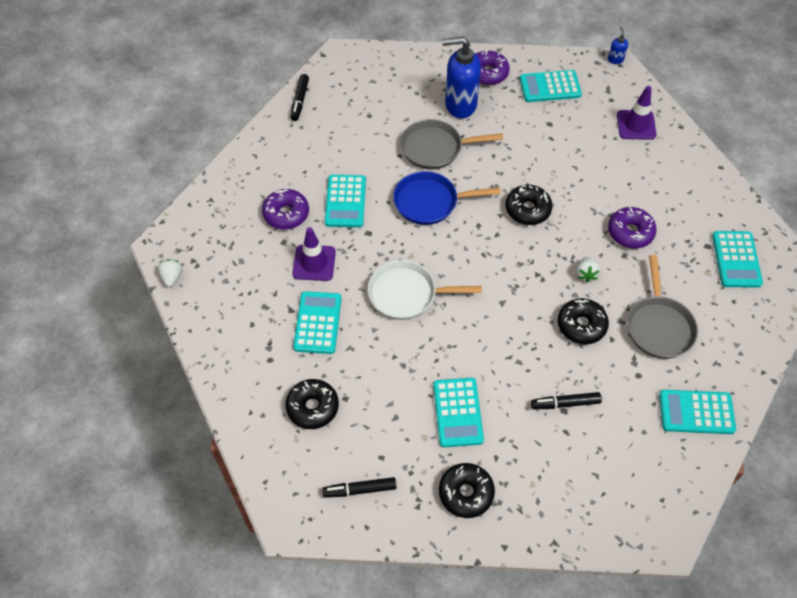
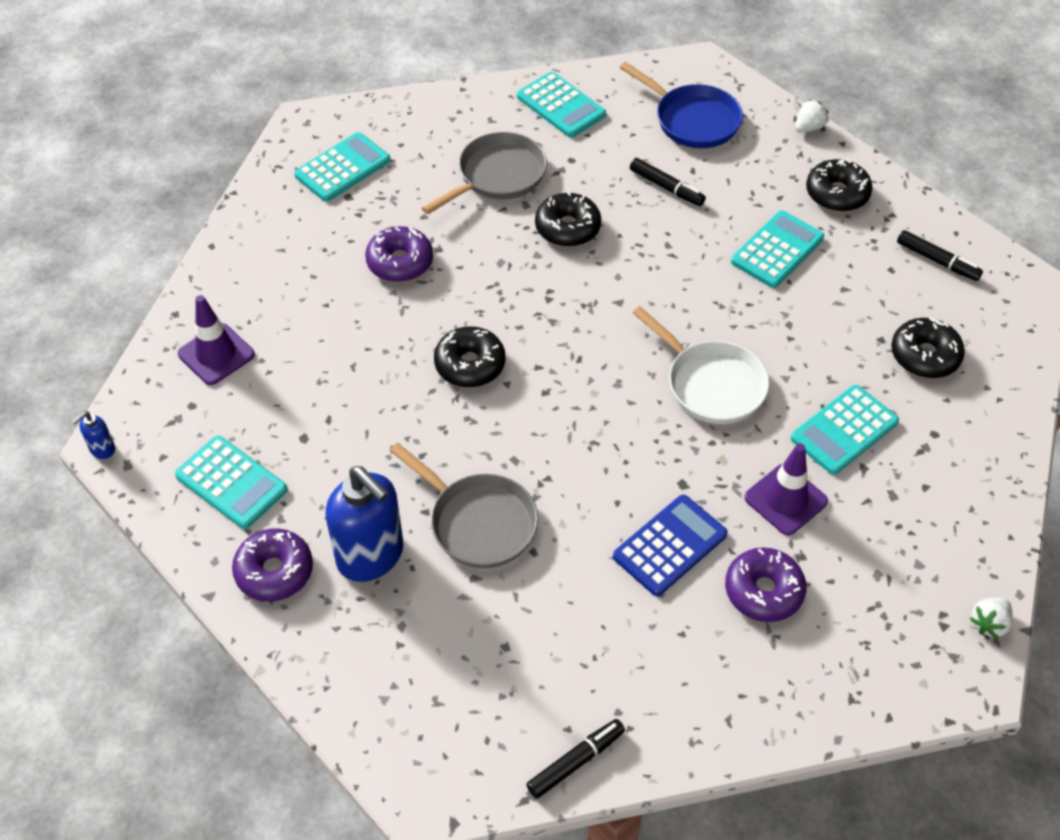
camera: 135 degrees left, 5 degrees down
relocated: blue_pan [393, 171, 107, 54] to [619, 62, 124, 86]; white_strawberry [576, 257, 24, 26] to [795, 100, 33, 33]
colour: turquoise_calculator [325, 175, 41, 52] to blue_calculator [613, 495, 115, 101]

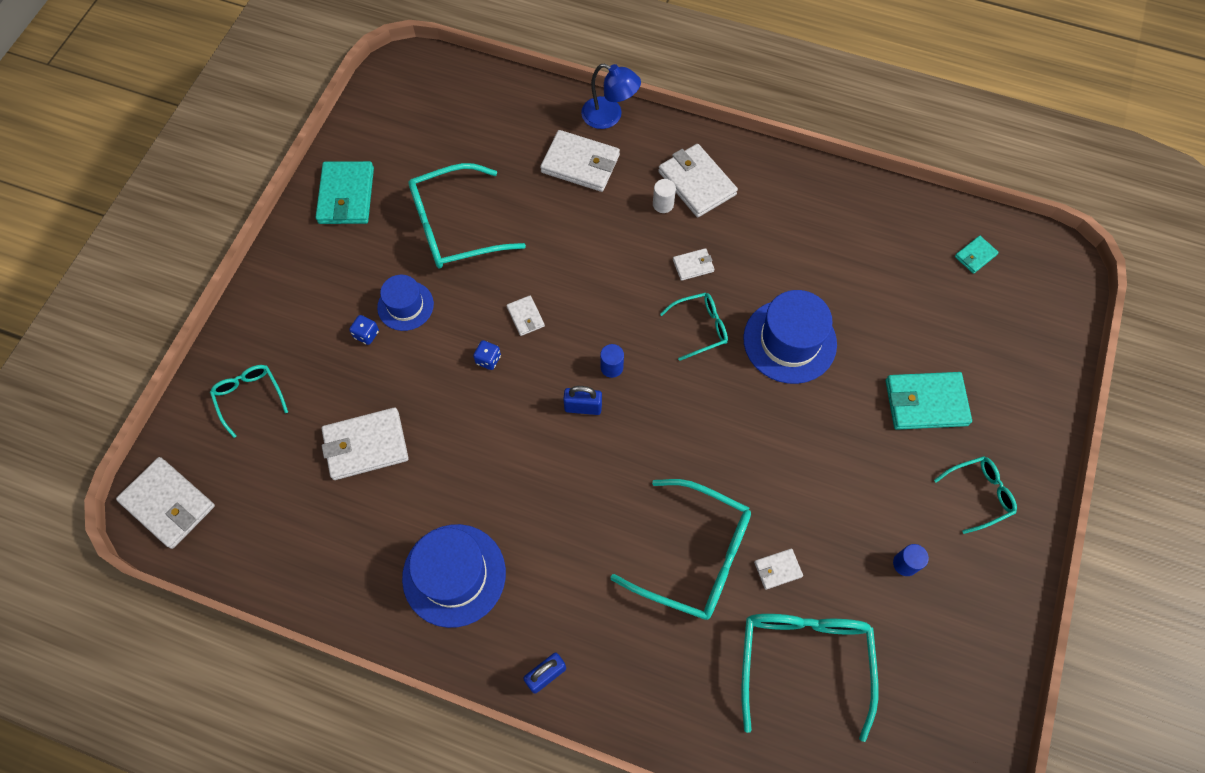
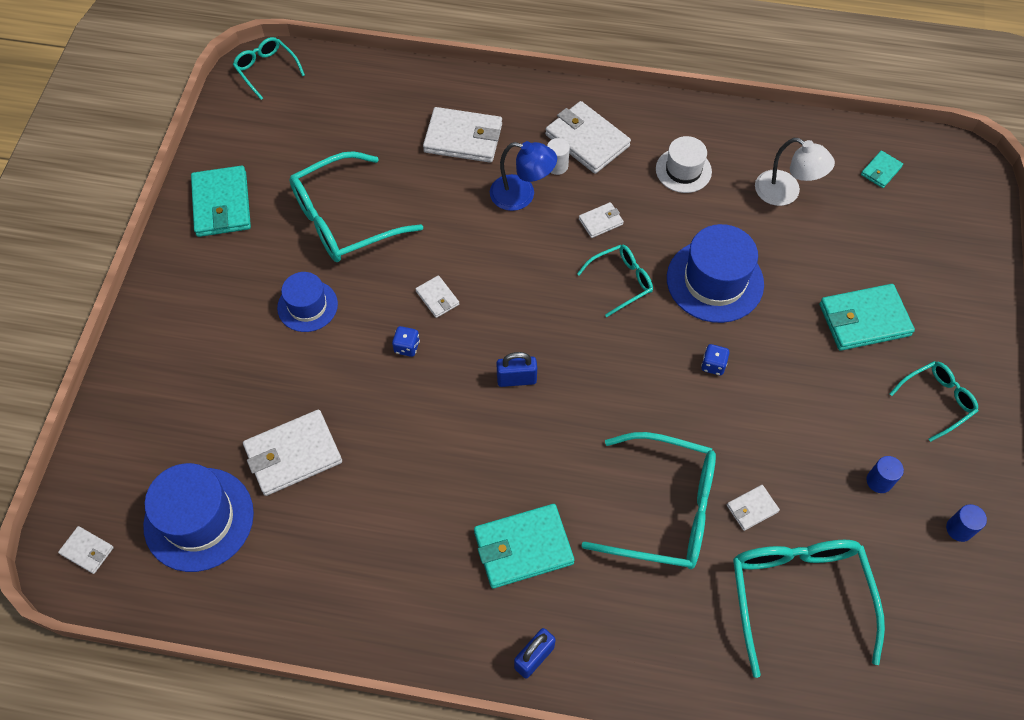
camera: 10 degrees left, 5 degrees down
appeared: turquoise_wallet [474, 504, 101, 84]; white_hat [656, 136, 56, 57]; white_lamp [755, 138, 80, 68]
relocated: blue_hat [402, 524, 104, 104] to [143, 463, 111, 109]; turquoise_glasses [210, 365, 78, 73] to [233, 37, 72, 63]; blue_lamp [581, 64, 60, 65] to [490, 141, 67, 70]; blue_dice [349, 315, 30, 30] to [701, 344, 28, 31]; blue_cylinder [600, 344, 24, 34] to [946, 504, 41, 38]
size: white_wallet [116, 457, 99, 92] = [58, 526, 56, 48] x0.50

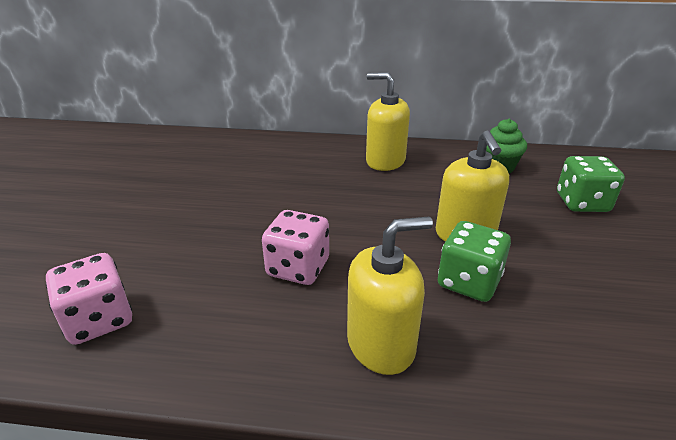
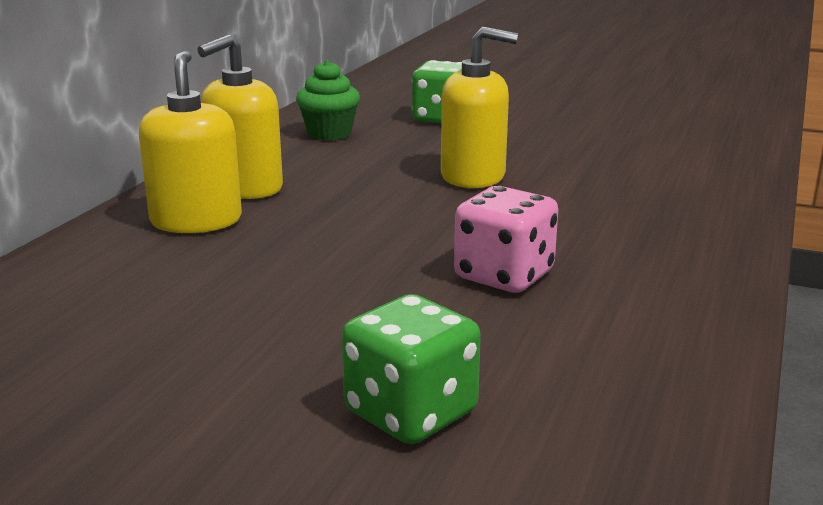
camera: 75 degrees left, 10 degrees down
missing: pink_dice [46, 253, 86, 92]
relocated: yellow_soap_dispenser [347, 217, 86, 158] to [139, 51, 103, 182]; green_dice [438, 221, 73, 81] to [342, 294, 139, 150]

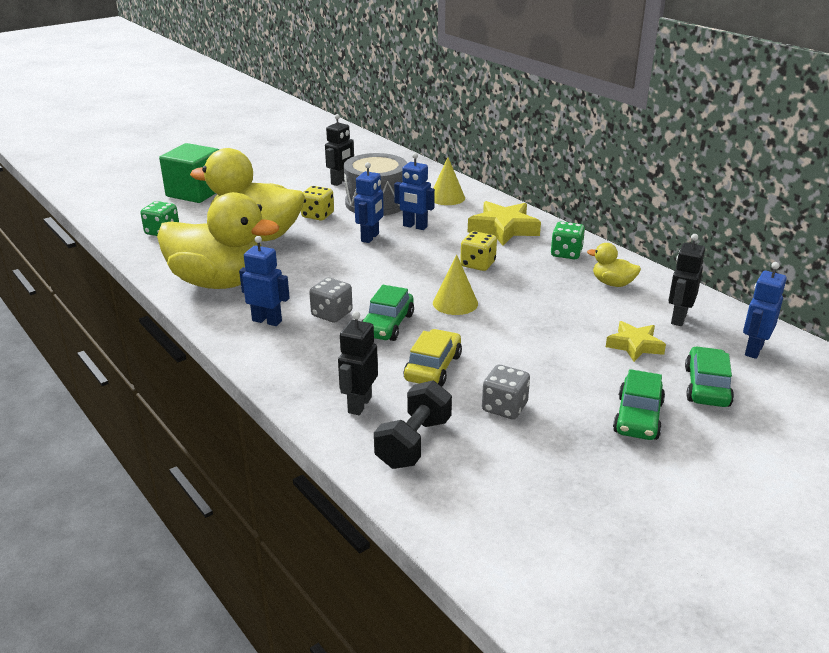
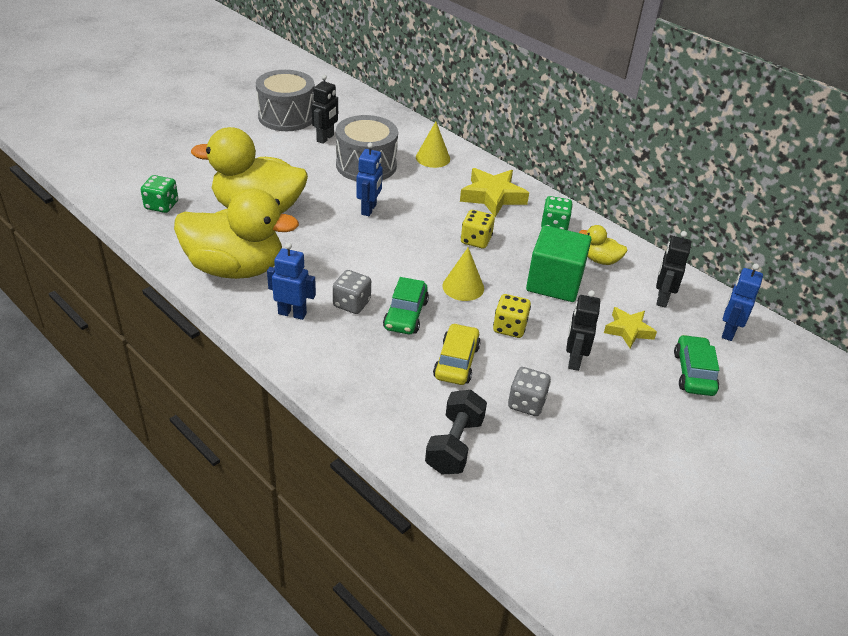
camera: 10 degrees left, 10 degrees up
missing: blue_robot [394, 153, 41, 77]; green_car [613, 369, 52, 71]
appeared: grey_drum [256, 70, 58, 61]
relocated: yellow_dice [301, 186, 33, 34] to [493, 294, 38, 44]; green_cube [159, 143, 60, 60] to [526, 225, 66, 77]; black_robot [338, 311, 40, 104] to [566, 290, 34, 81]

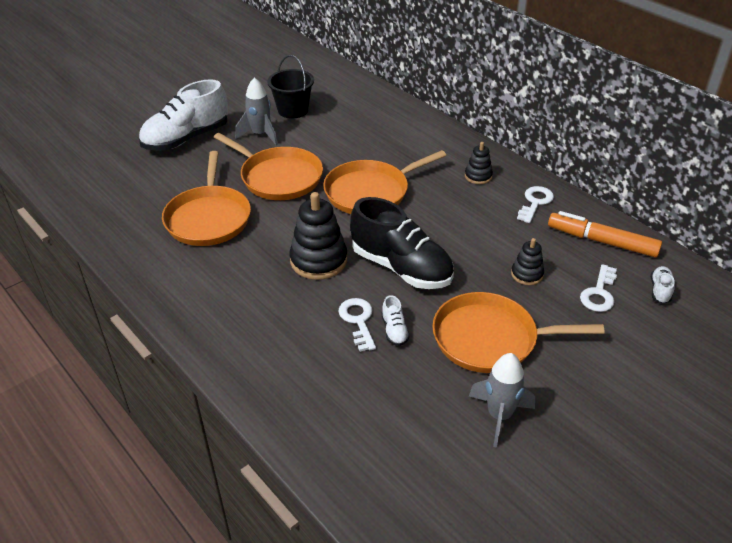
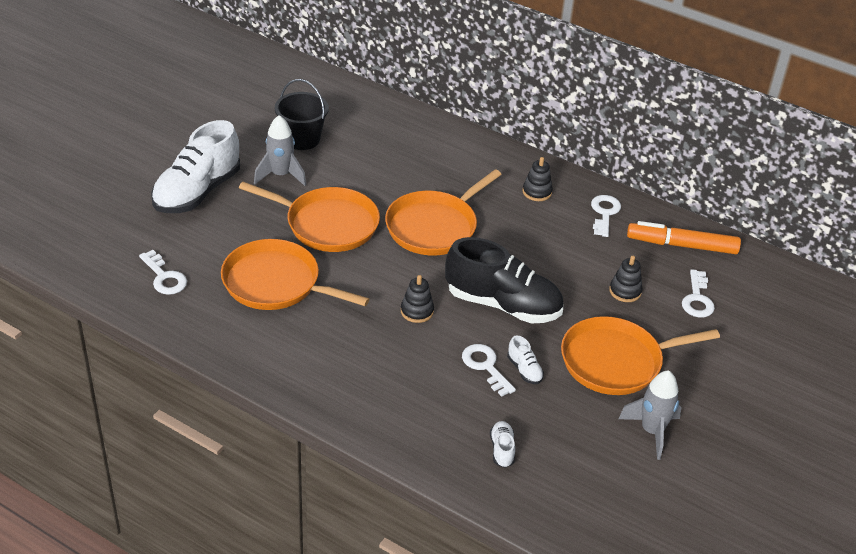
camera: 20 degrees left, 0 degrees up
appeared: white_key [139, 250, 48, 45]
relocated: white_shoe [651, 266, 24, 37] to [490, 421, 25, 47]
spun: orange_pan [162, 151, 89, 95] = [221, 239, 148, 71] 135 degrees clockwise
size: black_stacking_toy [290, 192, 57, 88] = [401, 275, 33, 48] x0.55

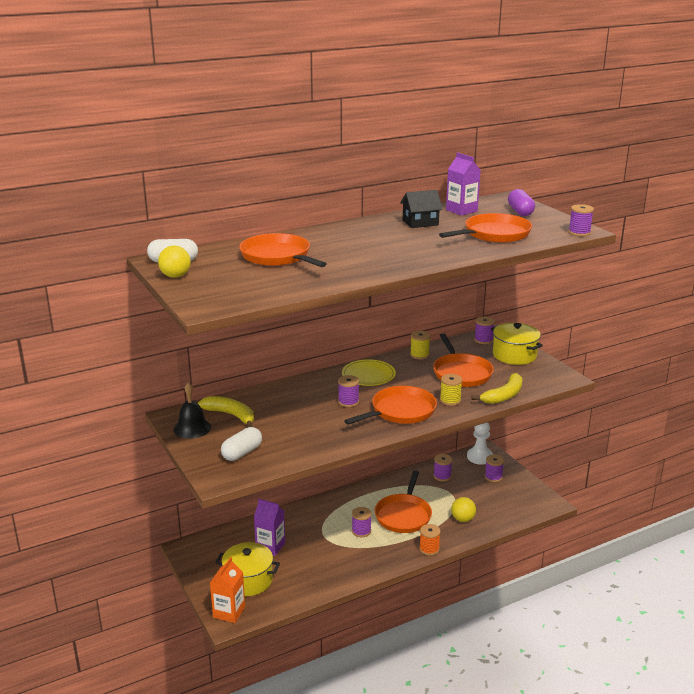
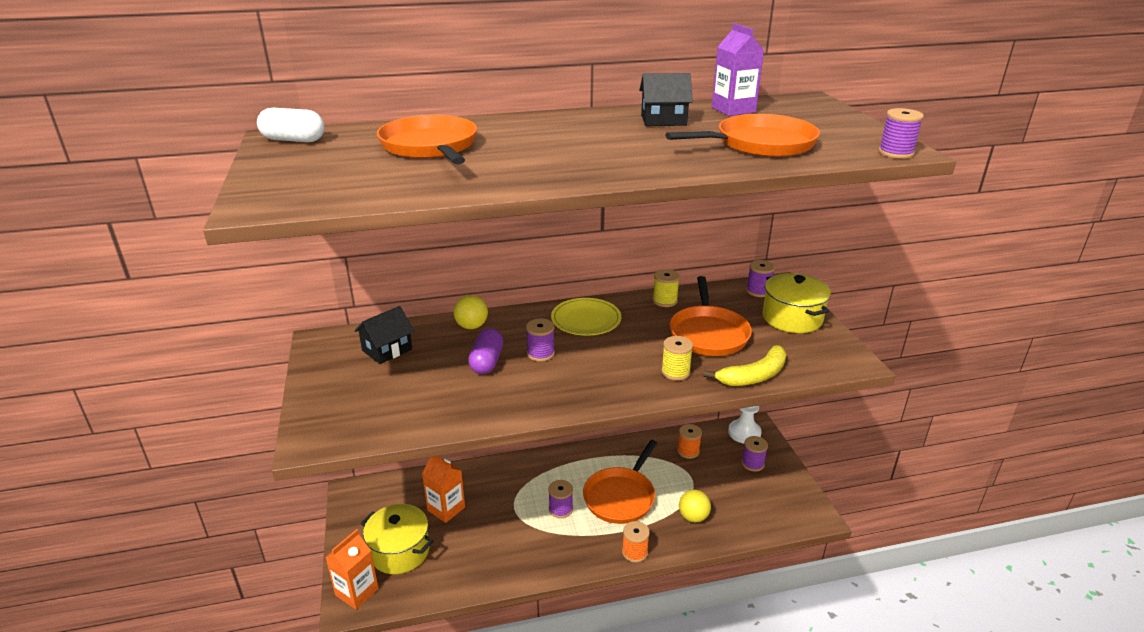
camera: 15 degrees right, 5 degrees up
missing: black_bell [174, 382, 37, 57]; white_capsule [221, 427, 41, 34]; orange_pan [344, 386, 93, 39]
relocated: yellow_ball [158, 246, 33, 32] to [453, 295, 35, 34]; purple_capsule [508, 189, 27, 27] to [468, 328, 35, 46]
exchanged: yellow_banana [198, 396, 56, 31] to black_house [354, 306, 60, 58]
colour: purple_carton [254, 499, 31, 57] to orange_carton [422, 456, 43, 67]; purple_spool [433, 454, 19, 27] to orange_spool [677, 424, 25, 35]

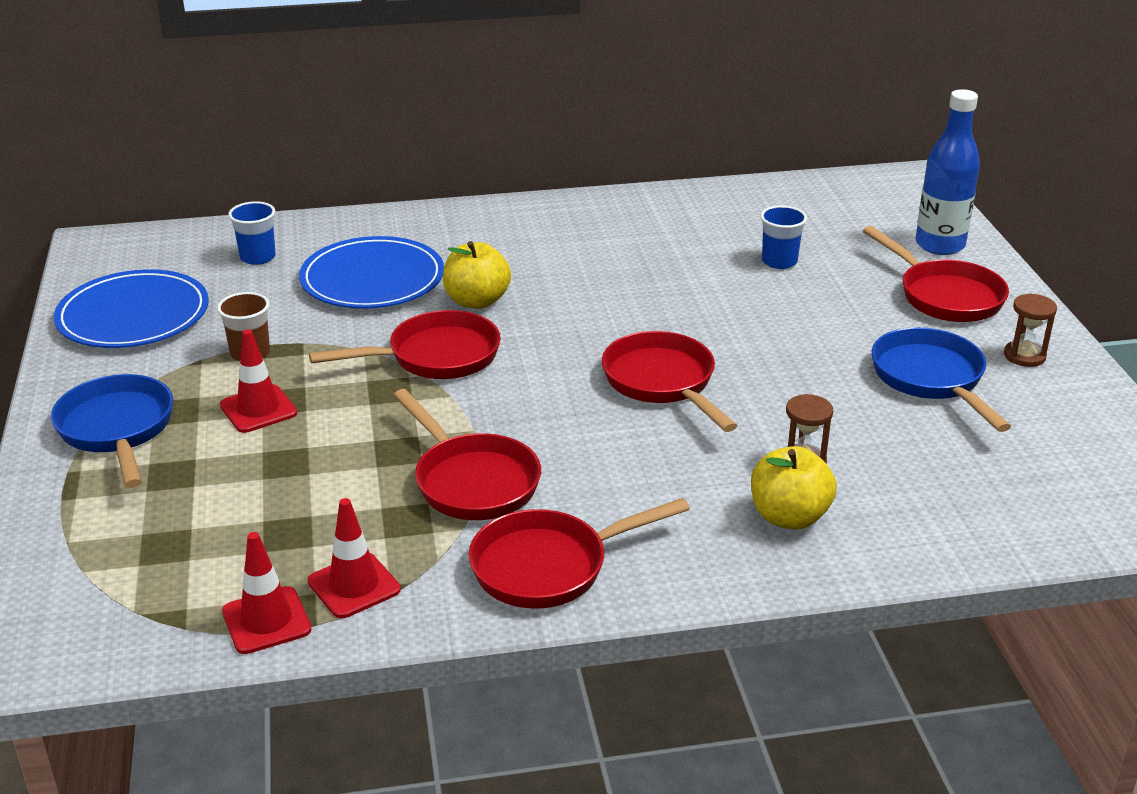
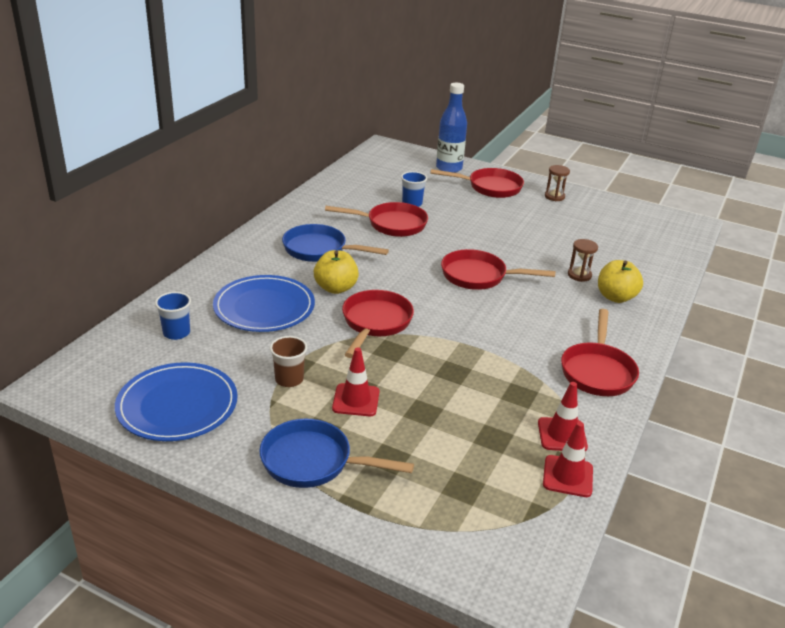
camera: 55 degrees left, 0 degrees up
relocated: blue_pan [872, 327, 139, 105] to [282, 224, 107, 38]; red_pan [393, 389, 148, 131] to [325, 202, 103, 35]

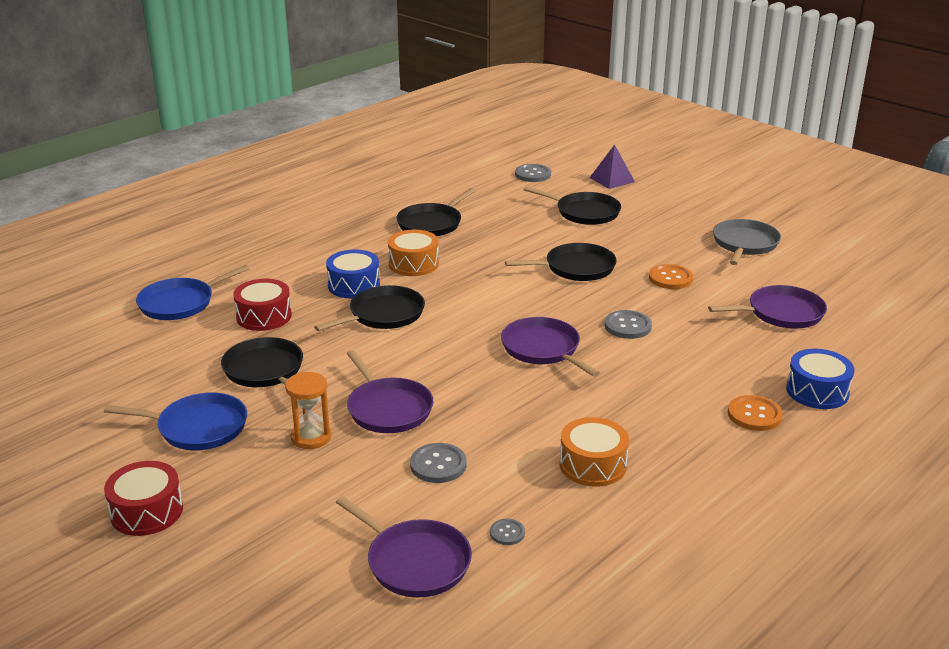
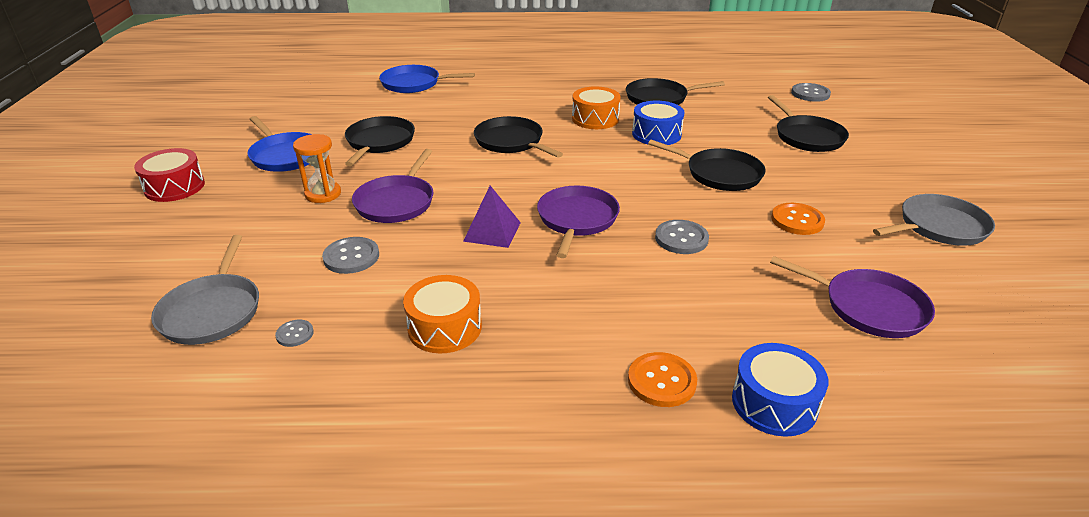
camera: 45 degrees right, 5 degrees up
missing: red_drum [233, 279, 59, 52]
relocated: purple_pyramid [590, 144, 45, 45] to [463, 186, 58, 62]; blue_drum [326, 249, 54, 49] to [632, 101, 52, 44]
colour: purple_pan [336, 496, 136, 102] to grey_pan [151, 235, 108, 110]
spun: black_pan [314, 285, 111, 46] = [474, 116, 89, 42] 135 degrees counterclockwise

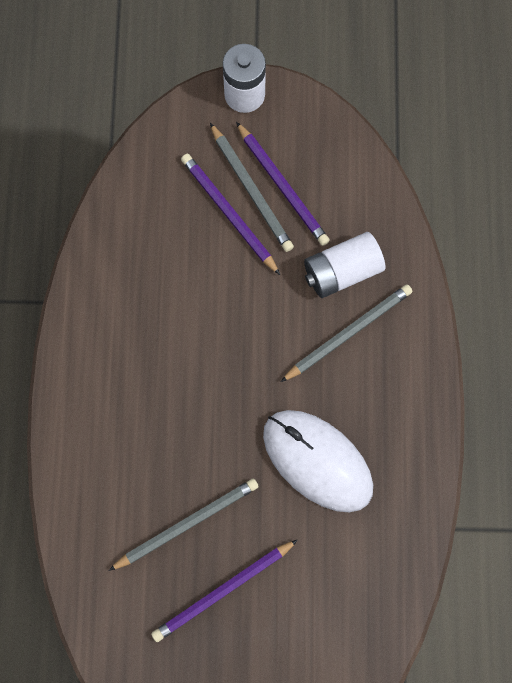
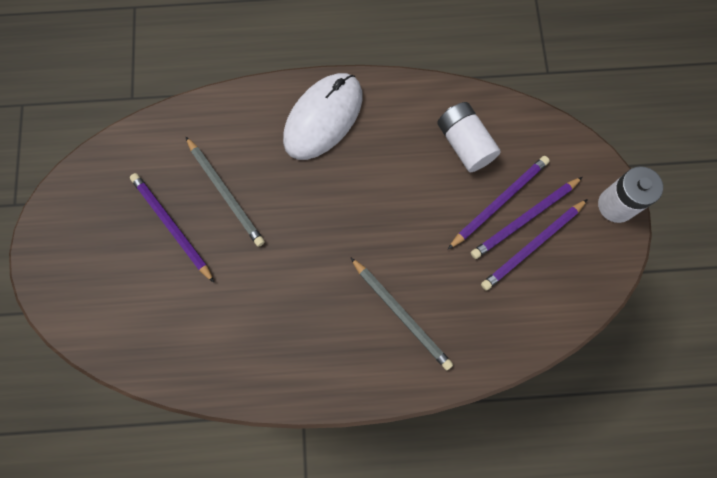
camera: 85 degrees right, 0 degrees up
relocated: white_mouse [263, 410, 110, 102] to [283, 73, 79, 87]; white_battery [304, 232, 81, 66] to [437, 102, 64, 70]
colour: grey_pencil [210, 123, 84, 129] to purple_pencil [471, 177, 112, 82]

